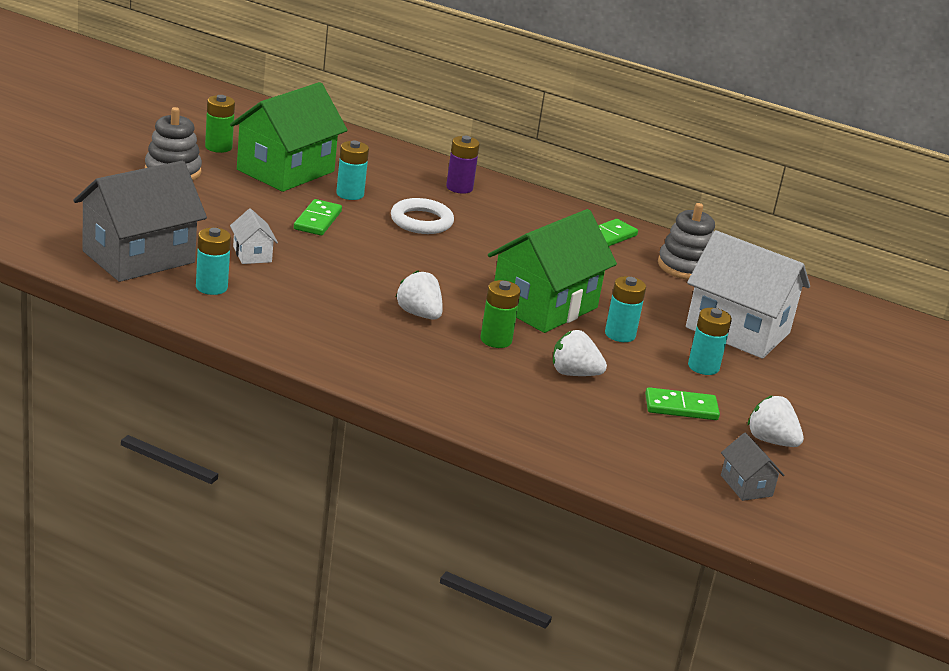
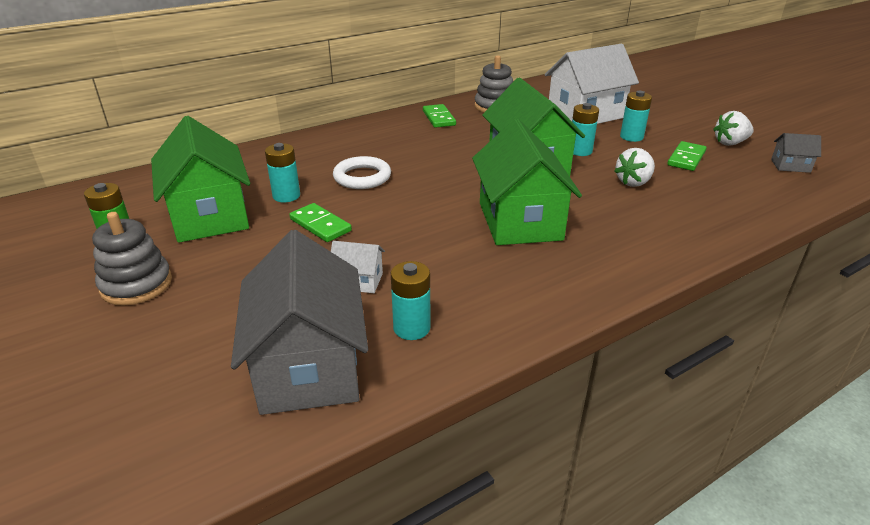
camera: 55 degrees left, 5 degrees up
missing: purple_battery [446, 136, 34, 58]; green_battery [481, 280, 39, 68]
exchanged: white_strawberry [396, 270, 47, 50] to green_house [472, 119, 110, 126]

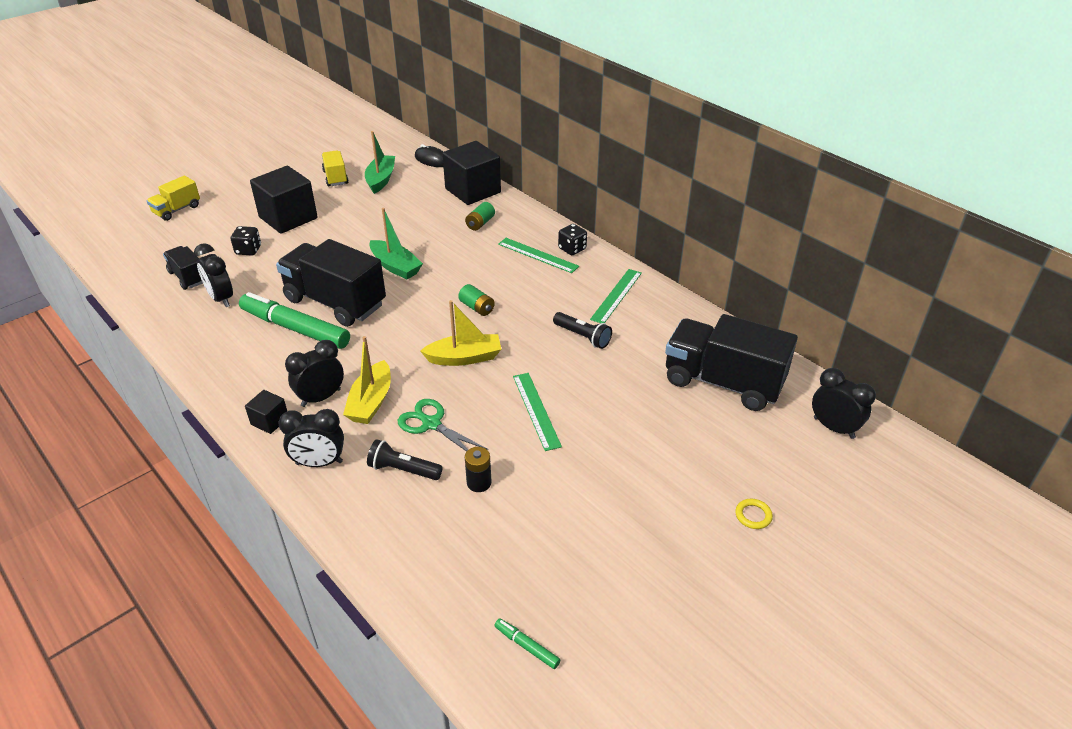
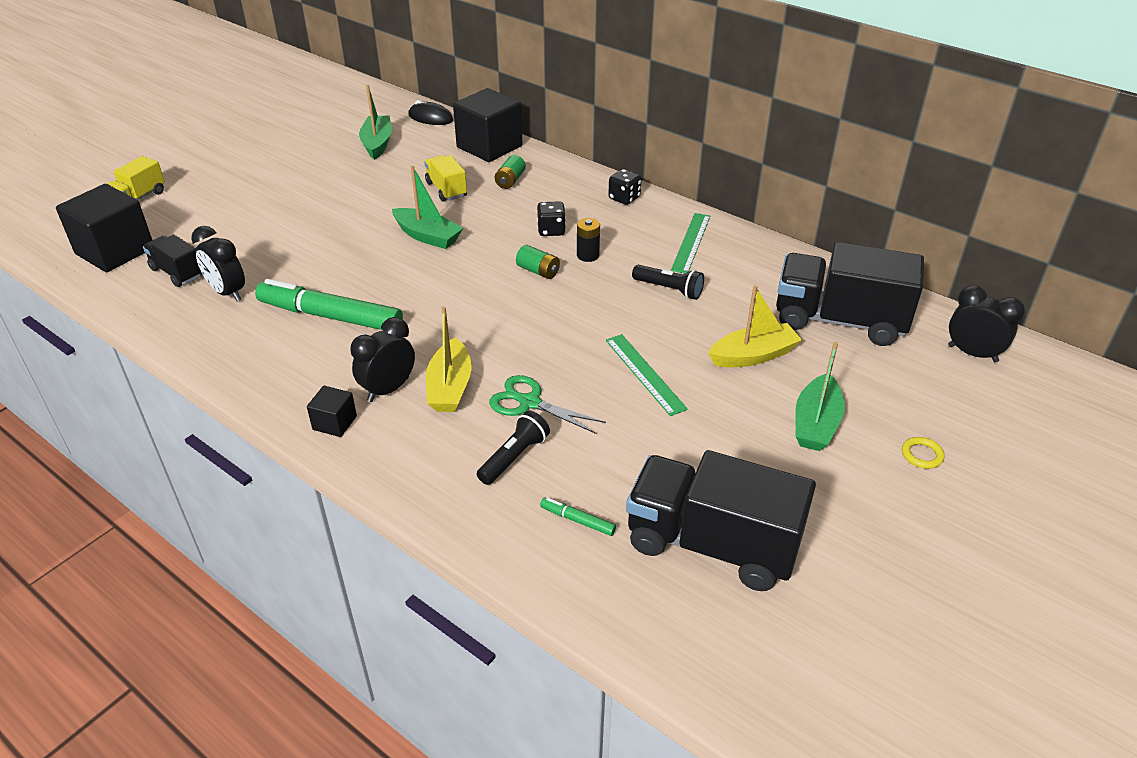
camera: 10 degrees left, 0 degrees up
missing: black_clock [279, 409, 65, 58]; green_ruler [498, 238, 81, 35]
appeared: green_boat [795, 342, 50, 109]
relocated: black_cube [250, 166, 68, 68] to [56, 184, 96, 88]; yellow_truck [322, 150, 27, 37] to [424, 155, 43, 47]; black_dice [230, 226, 31, 29] to [537, 201, 29, 35]; green_marker [495, 619, 65, 50] to [540, 497, 76, 39]; black_battery [465, 447, 27, 45] to [577, 218, 23, 44]; black_truck [276, 239, 110, 88] to [626, 450, 190, 141]; yellow_boat [420, 300, 81, 66] to [708, 286, 94, 81]
spun: black_flashlight [367, 439, 75, 41] = [477, 411, 73, 74] 120 degrees clockwise

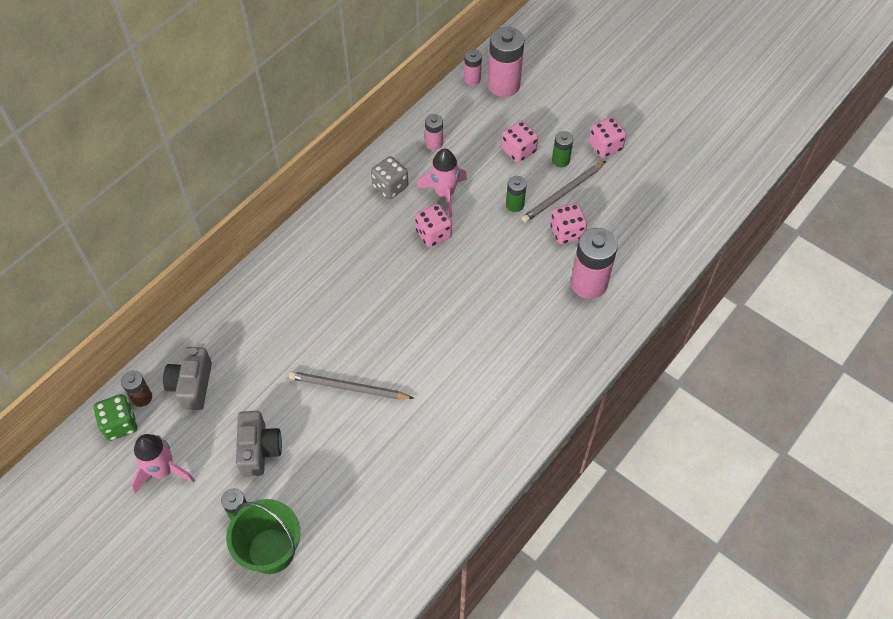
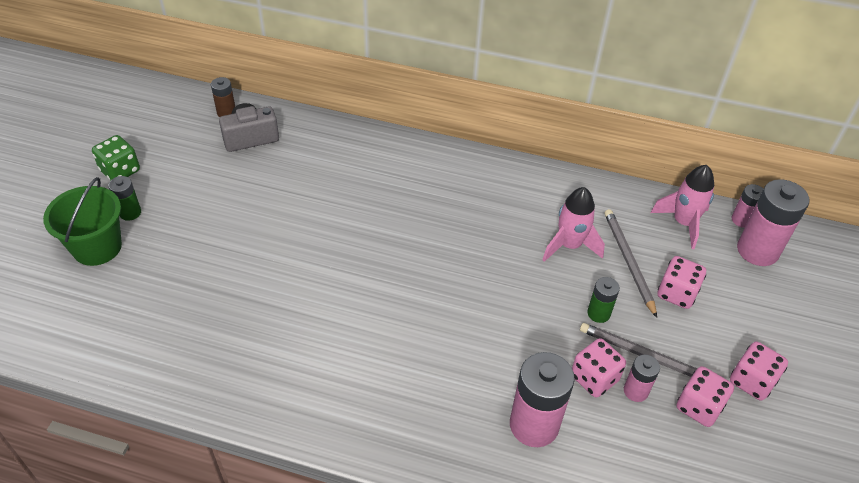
camera: 65 degrees right, 10 degrees down
missing: grey_camera [236, 411, 46, 66]; grey_dice [371, 156, 37, 43]; green_battery [552, 131, 21, 36]
relocated: green_dice [93, 394, 45, 47] to [92, 135, 48, 46]; grey_pencil [289, 371, 124, 28] to [604, 209, 53, 109]; pink_battery [425, 114, 18, 36] to [624, 355, 36, 47]; pink_rocket [131, 434, 64, 59] to [651, 165, 63, 84]; pink_dice [415, 204, 37, 43] to [676, 366, 58, 61]

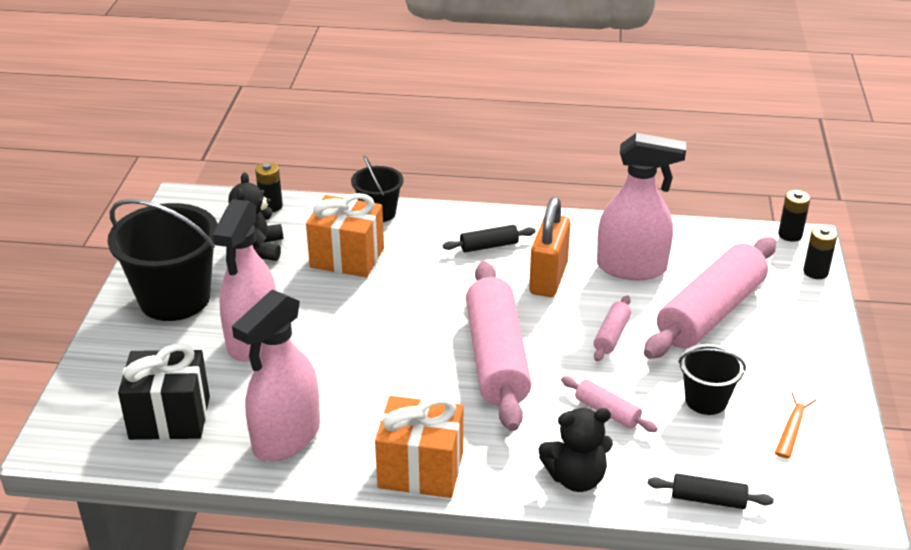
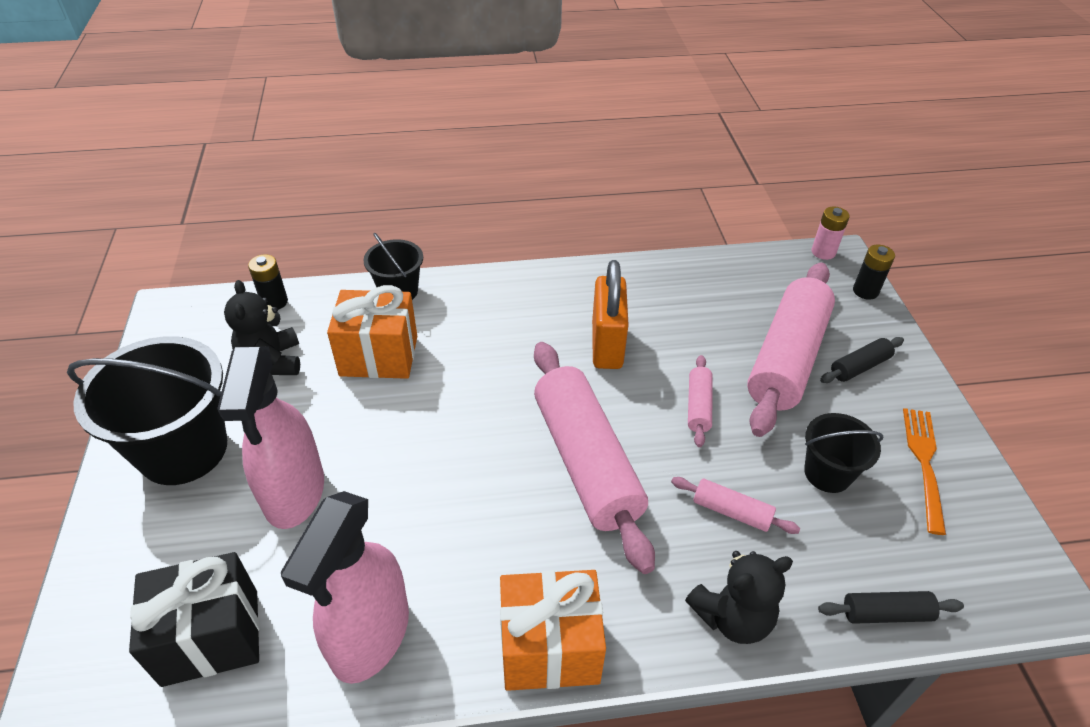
camera: 15 degrees left, 10 degrees up
missing: pink_spray_bottle [597, 133, 89, 147]
relocated: black_rolling_pin [442, 225, 94, 27] to [820, 337, 84, 46]
colour: black_battery [778, 190, 32, 52] to pink_battery [812, 206, 38, 54]

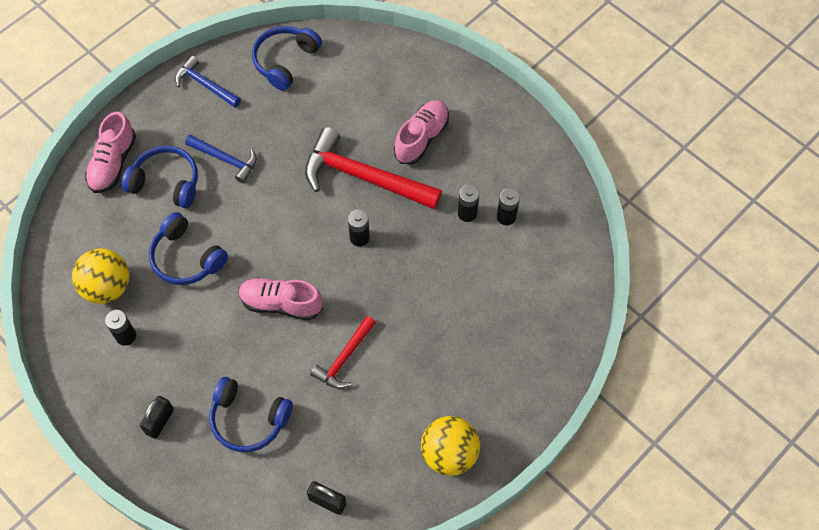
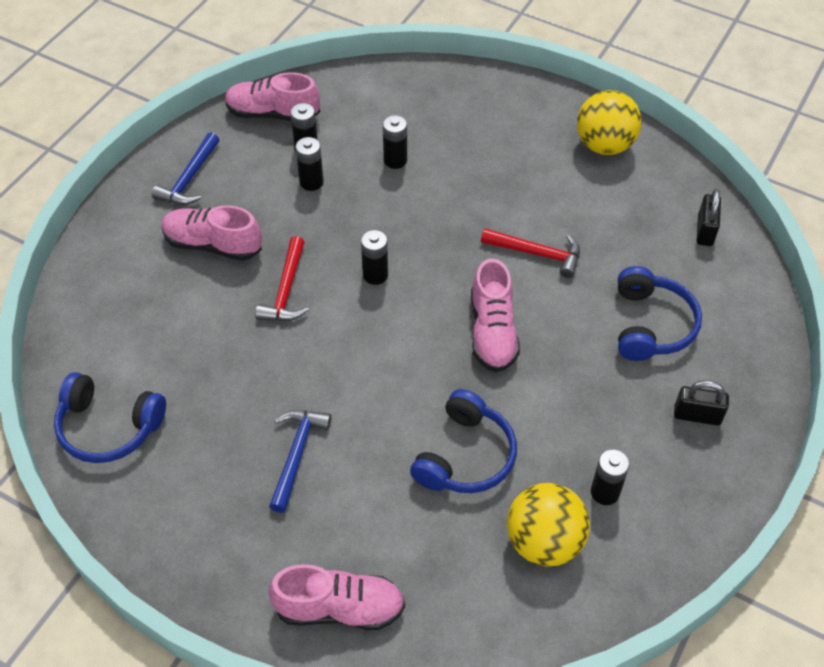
camera: 105 degrees left, 10 degrees down
missing: blue_headphones [122, 146, 76, 62]
appeared: pink_shoe [225, 72, 95, 49]; black_battery [383, 115, 24, 54]
relocated: blue_hammer [175, 56, 66, 51] to [152, 132, 68, 73]
size: red_hammer [305, 127, 137, 83] = [255, 236, 54, 85] x0.55

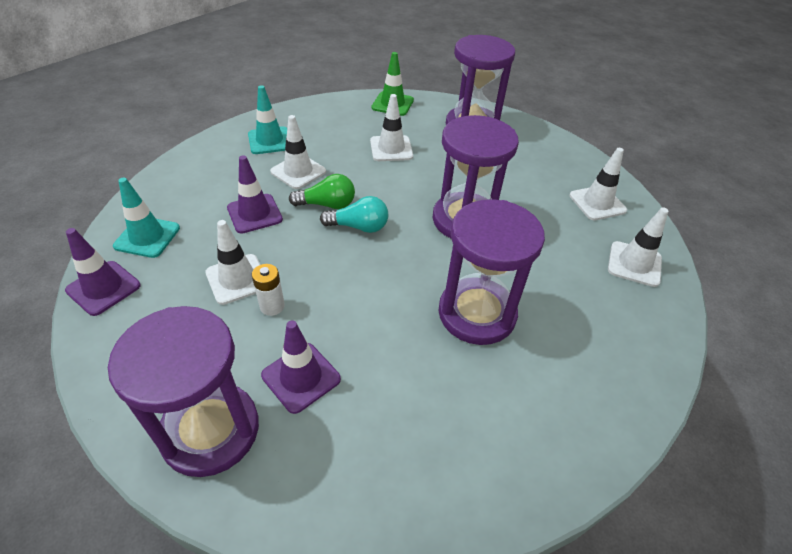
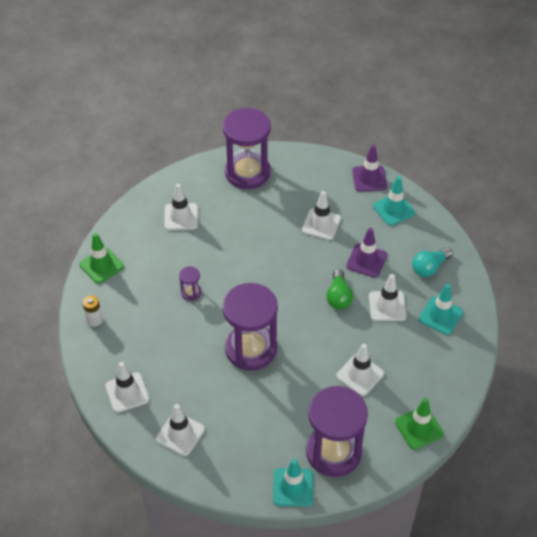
camera: 140 degrees right, 5 degrees up
missing: purple_traffic_cone [261, 320, 80, 94]
appeared: green_traffic_cone [79, 233, 45, 51]; white_traffic_cone [164, 184, 34, 46]; turquoise_traffic_cone [273, 459, 40, 48]
relocated: white_battery [252, 264, 33, 52] to [83, 295, 20, 32]; turquoise_light_bulb [320, 196, 68, 37] to [412, 247, 41, 30]
spun: green_light_bulb [289, 174, 66, 35] = [326, 269, 27, 41] 45 degrees counterclockwise
size: purple_hourglass [438, 199, 107, 146] = [179, 266, 22, 35] x0.41

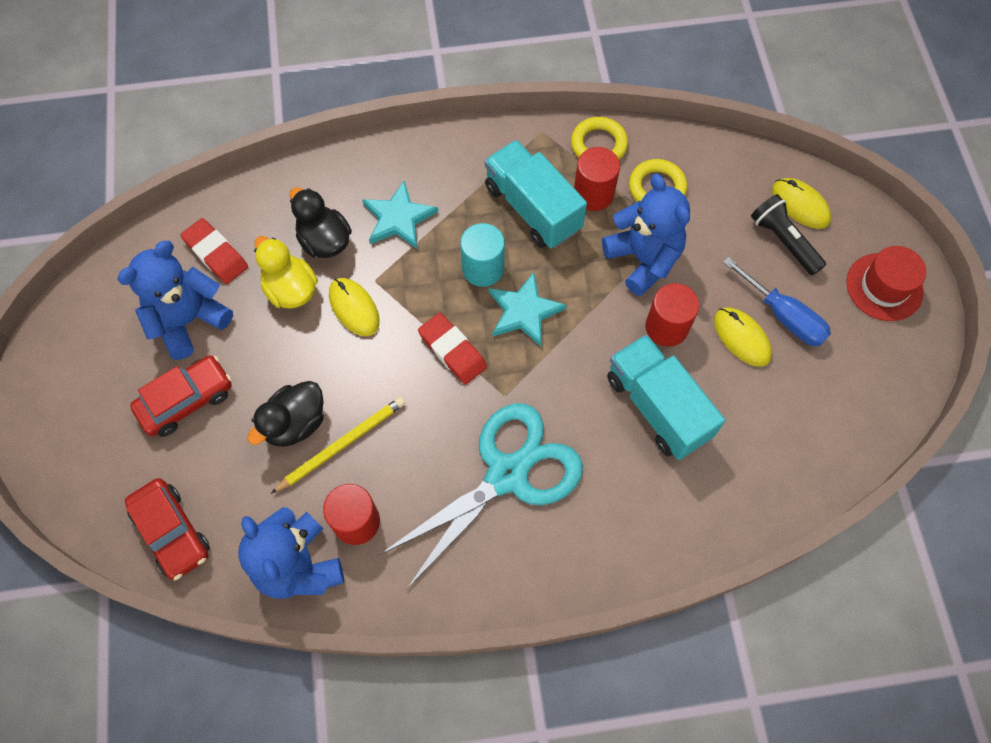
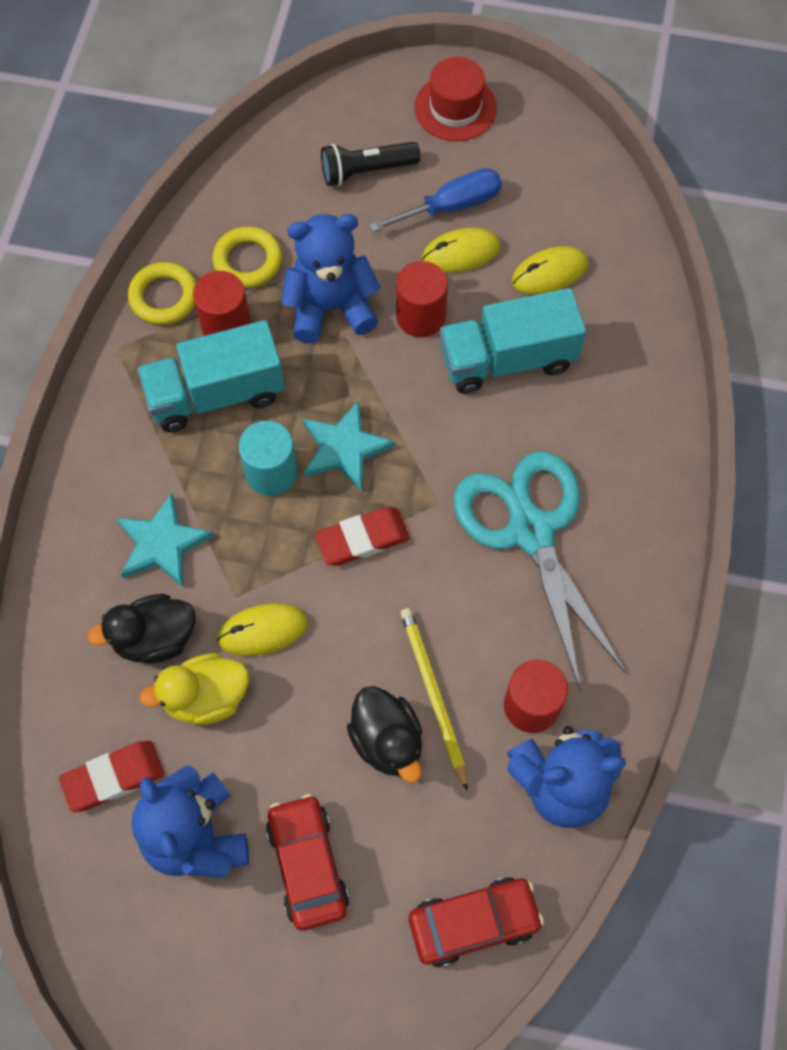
camera: 70 degrees left, 0 degrees up
relocated: yellow_mouse [772, 178, 59, 51] to [512, 246, 76, 48]

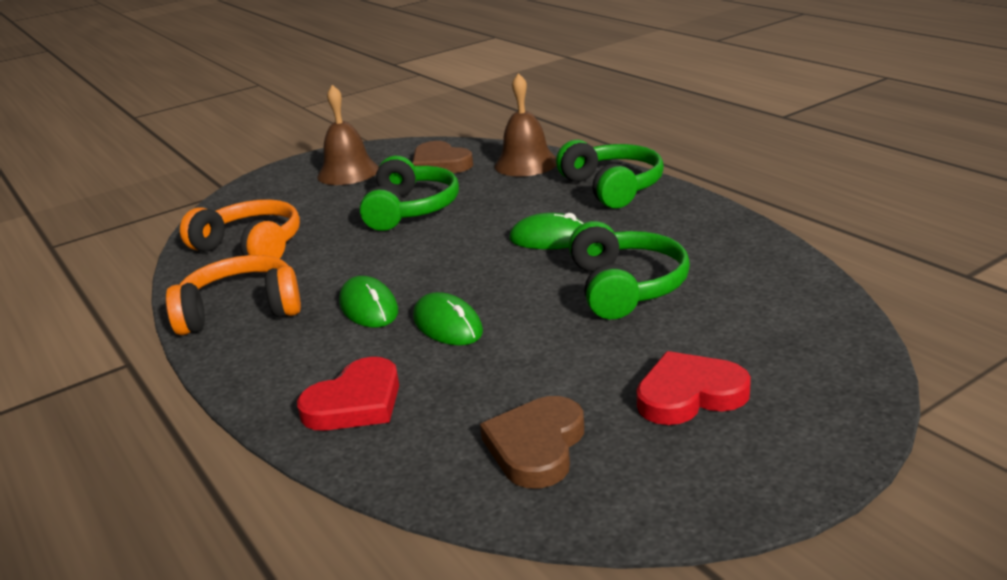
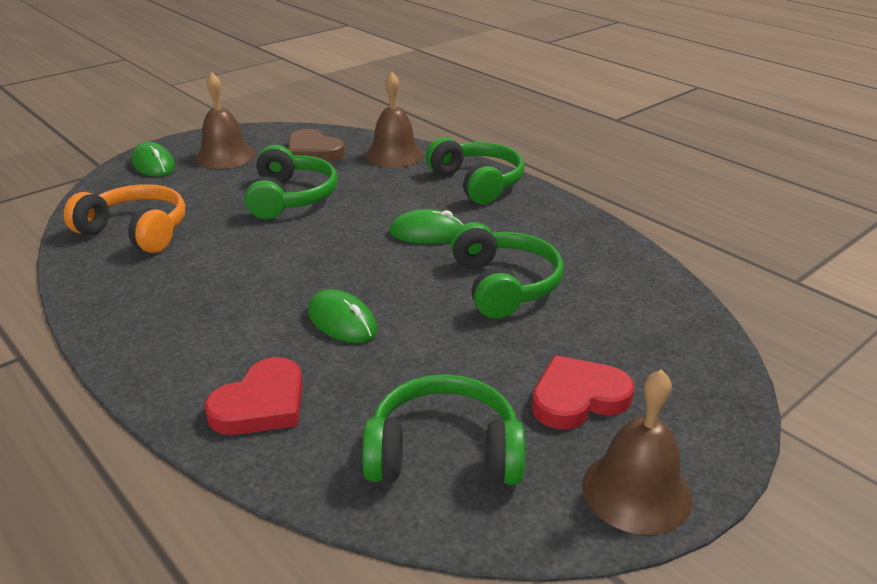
camera: 10 degrees left, 5 degrees up
missing: orange_headphones [166, 255, 135, 80]
appeared: brown_bell [582, 369, 110, 166]
relocated: green_mouse [339, 276, 59, 51] to [132, 142, 43, 35]
exchanged: brown_heart [480, 396, 104, 93] to green_headphones [362, 374, 163, 111]

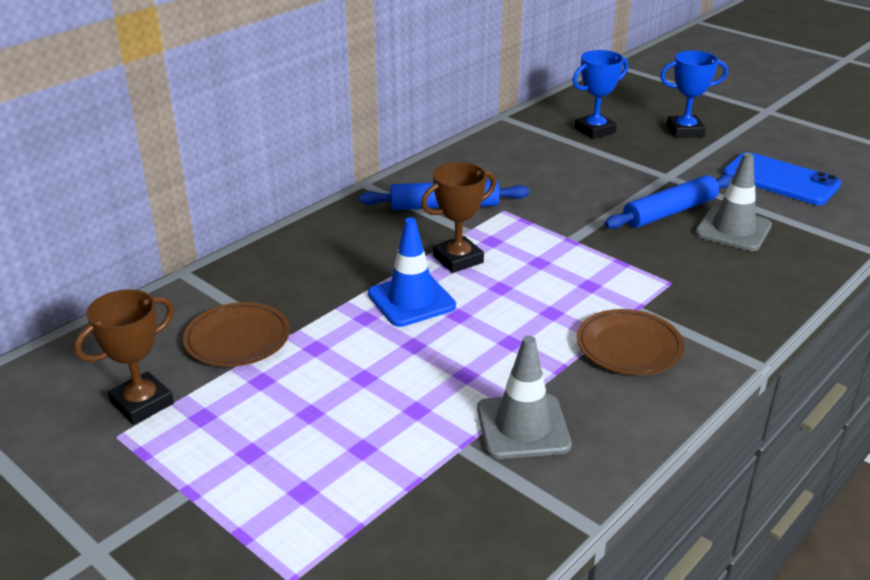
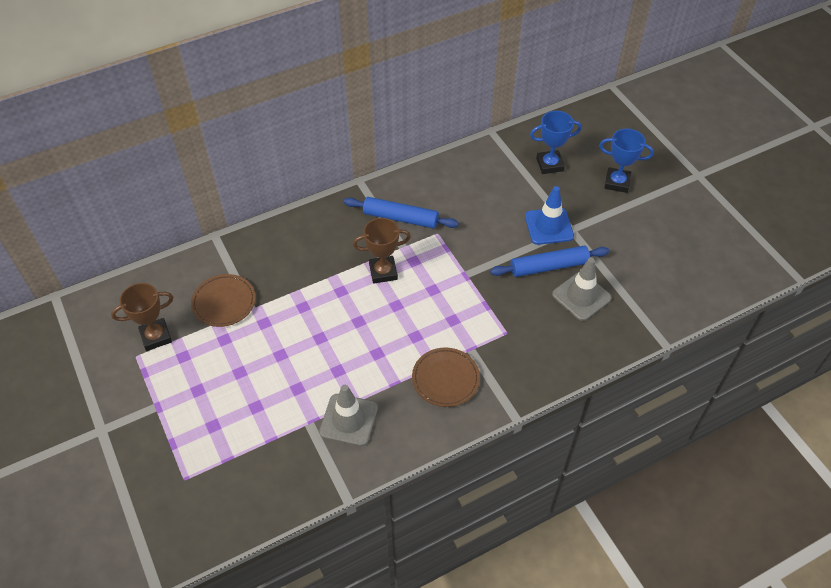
camera: 20 degrees right, 20 degrees up
missing: blue_phone [723, 152, 118, 53]
relocated: blue_traffic_cone [368, 217, 88, 110] to [525, 186, 49, 59]

